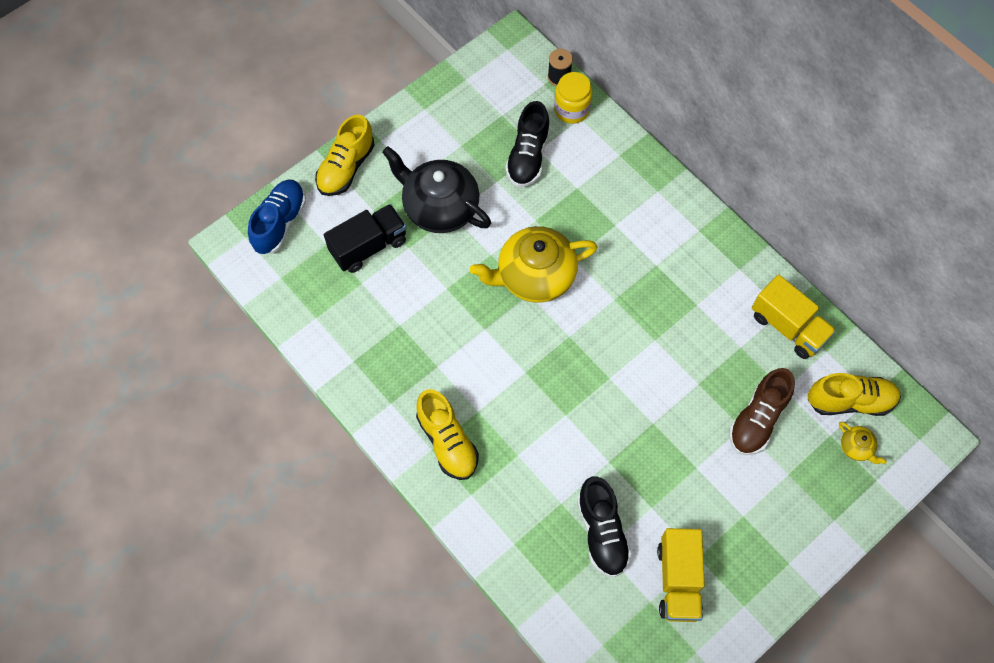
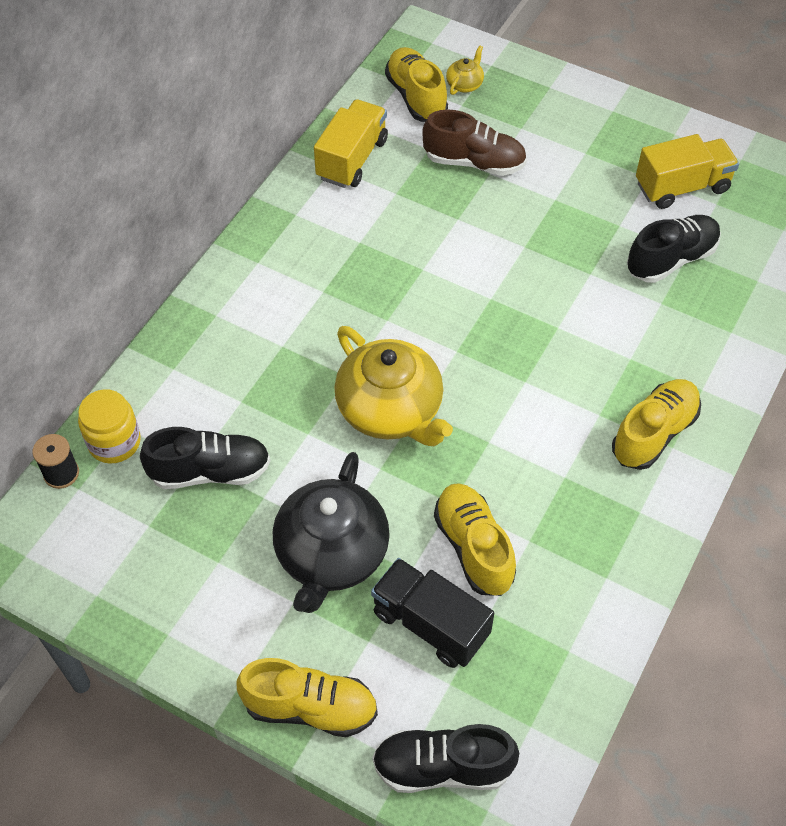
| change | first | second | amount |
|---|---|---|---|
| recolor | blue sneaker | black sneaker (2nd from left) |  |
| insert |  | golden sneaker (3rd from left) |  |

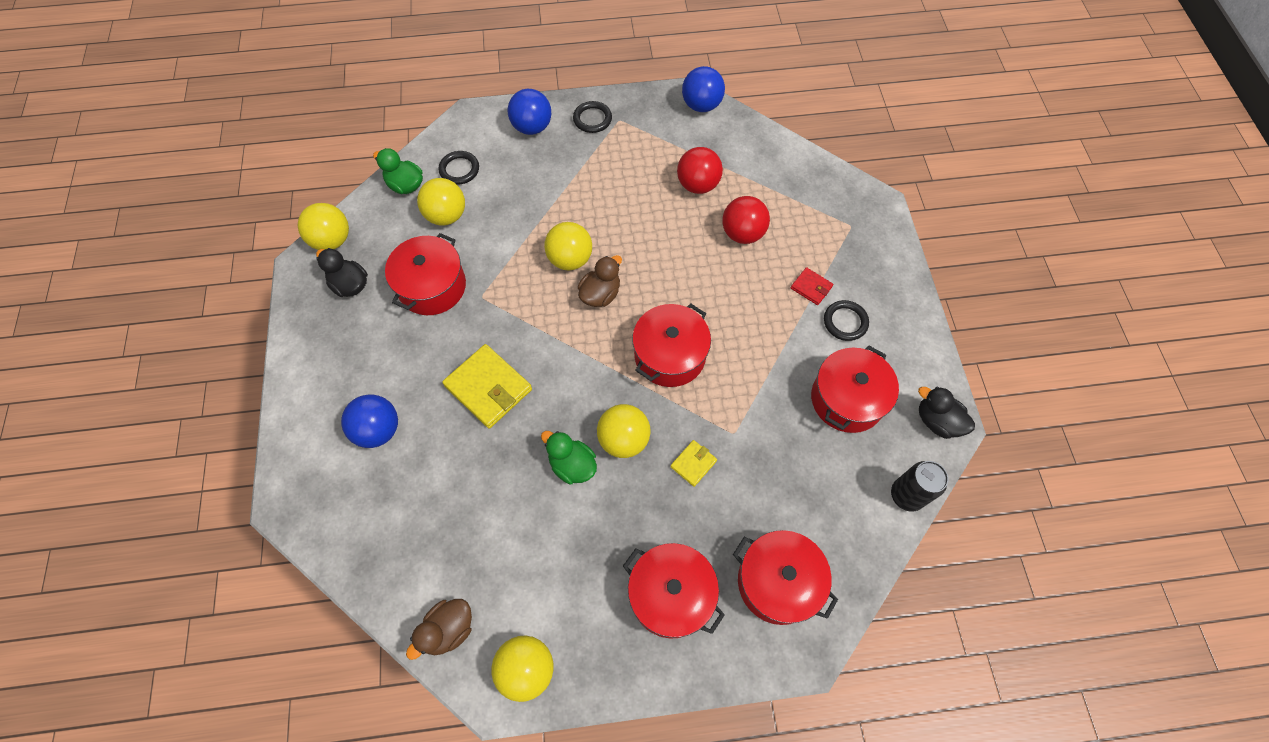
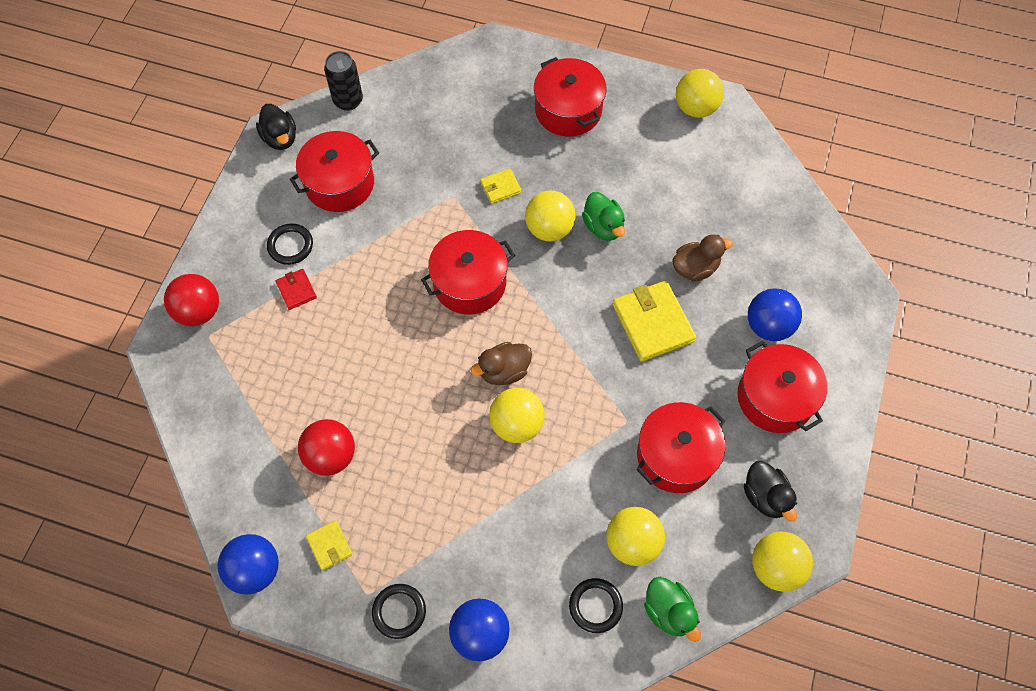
| change | first | second | amount |
|---|---|---|---|
| move | crimson sphere (2nd from left in the first image) | crimson sphere (1st from left) |  |
| move | crimson stockpot (4th from left in the first image) | crimson stockpot (5th from left) |  |
| move | brown duck (1st from left in the first image) | brown duck (2nd from left) |  |
| insert |  | golden card wallet (1st from left) |  |

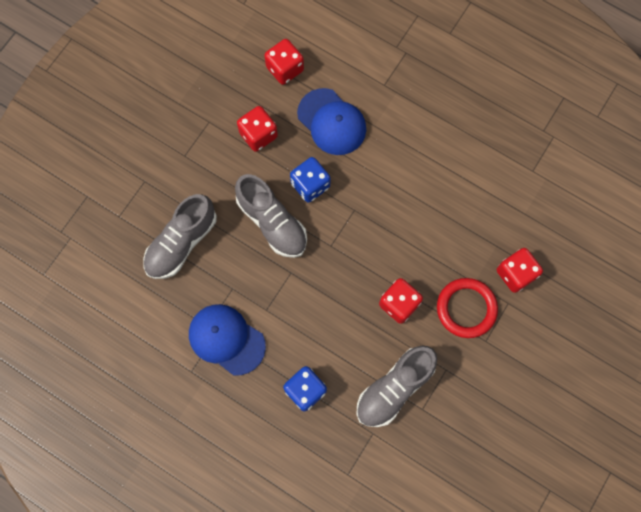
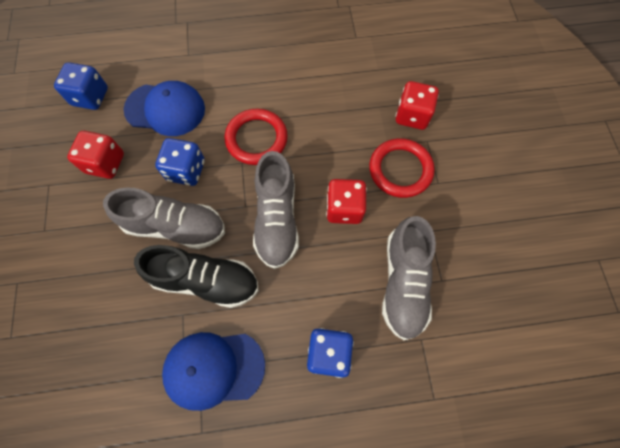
| change | first | second | amount |
|---|---|---|---|
| recolor | crimson dice (2nd from left) | blue dice (1st from left) |  |
| move | ash-grey sneaker (1st from left in the first image) | ash-grey sneaker (2nd from left) |  |
| insert |  | crimson ring (1st from left) |  |
| insert |  | black sneaker |  |

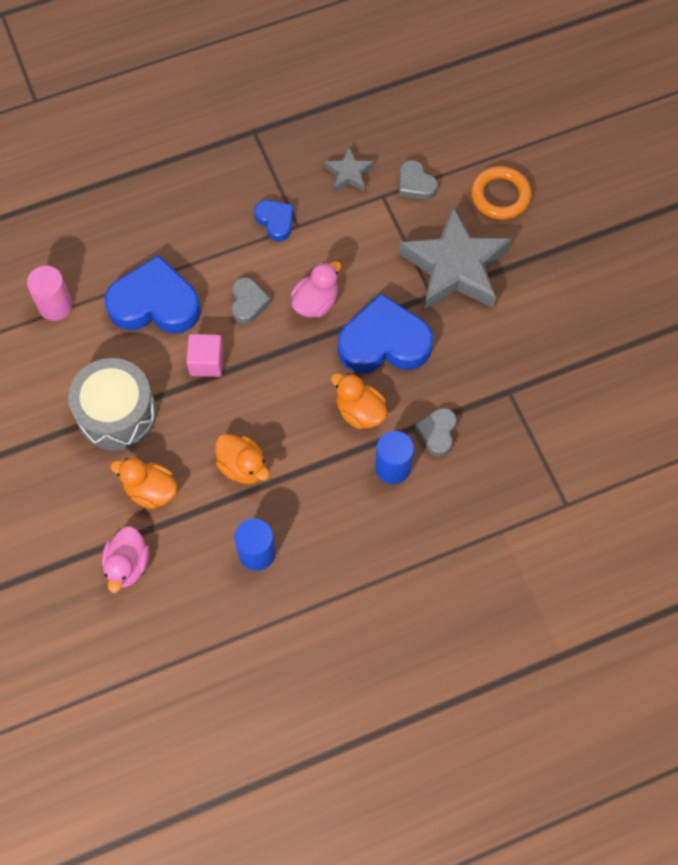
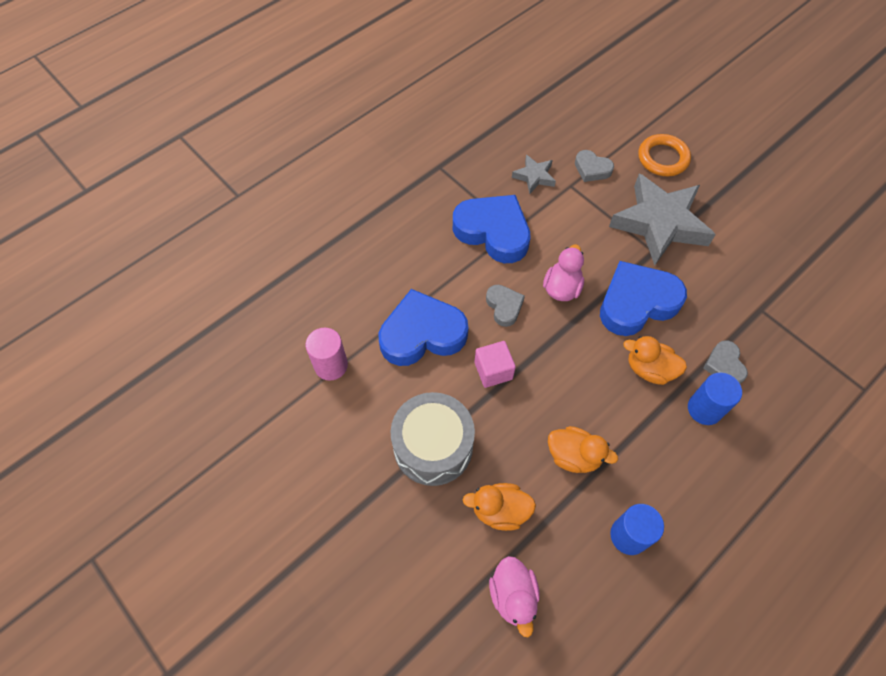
| change | first | second | amount |
|---|---|---|---|
| resize | blue heart (2nd from left) |  | x1.98 |

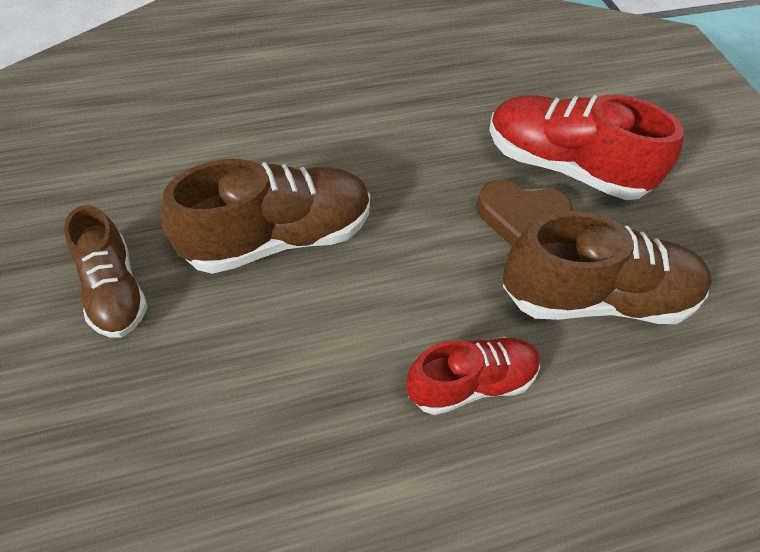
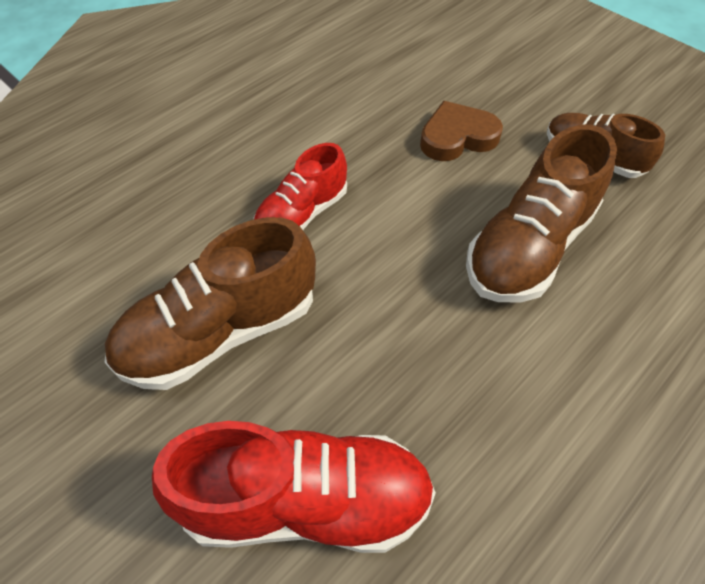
| change | first | second | amount |
|---|---|---|---|
| move | brown heart |  |  |

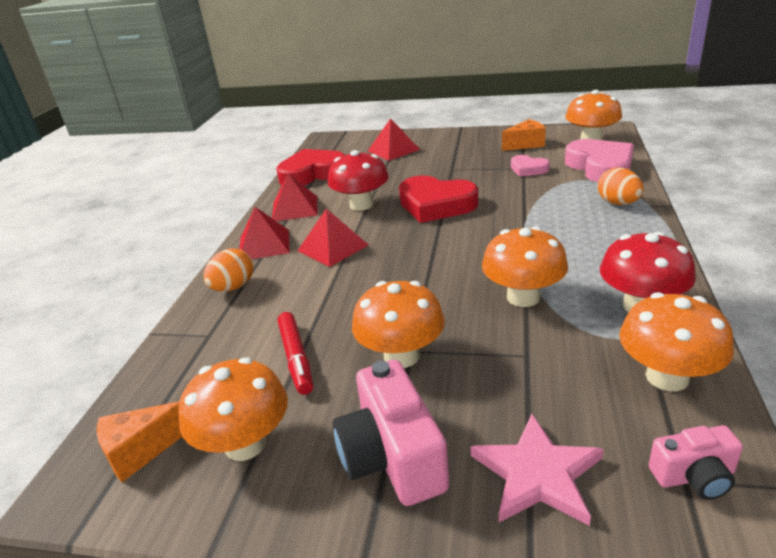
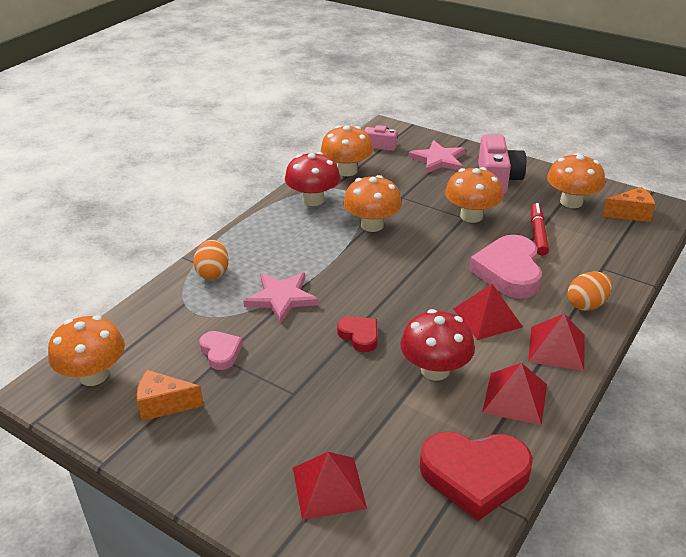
| change | first | second | amount |
|---|---|---|---|
| move | rosy heart (2nd from left) |  |  |
| resize | crimson heart (2nd from left in the first image) | crimson heart (1st from left) | x0.53 |
| insert |  | rosy star (1st from left) |  |

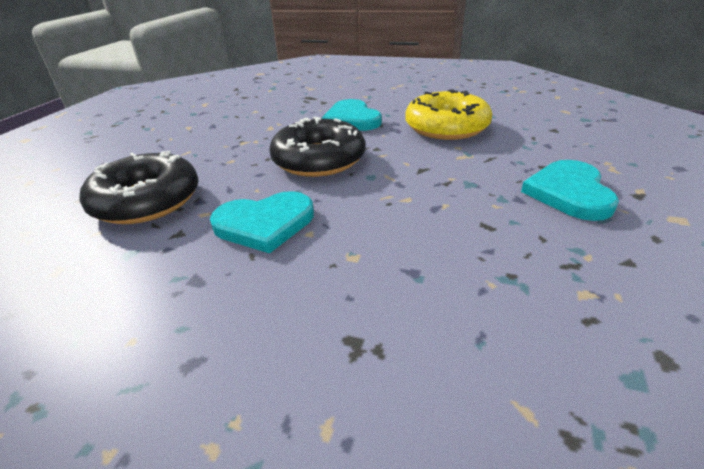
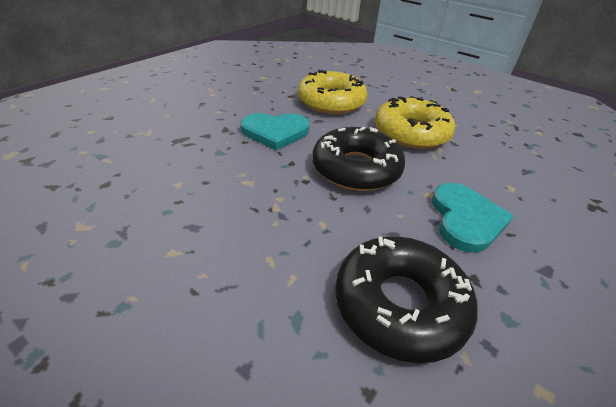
| change | first | second | amount |
|---|---|---|---|
| delete | turquoise heart (3rd from left) |  |  |
| insert |  | golden glazed donut (2nd from left) |  |

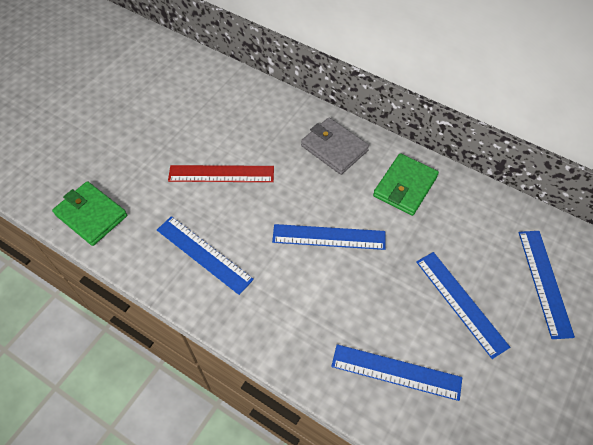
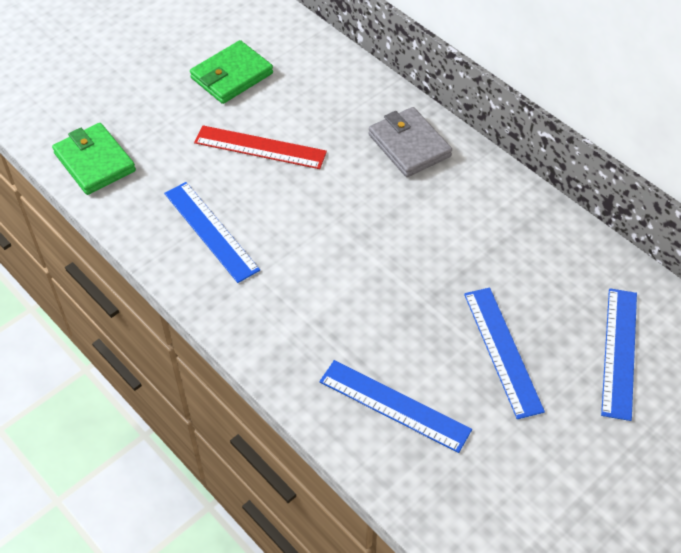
| change | first | second | amount |
|---|---|---|---|
| move | emerald card wallet (2nd from left) |  |  |
| delete | blue measuring stick (2nd from left) |  |  |

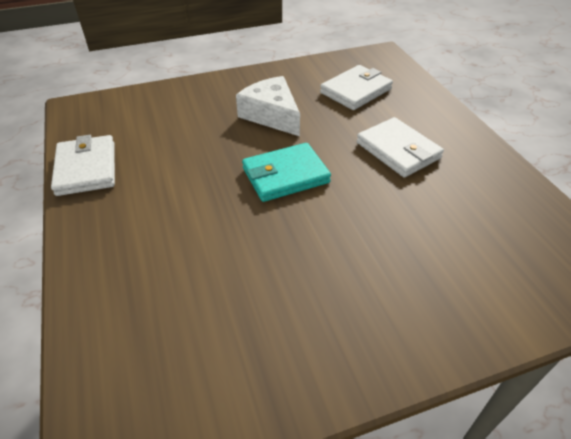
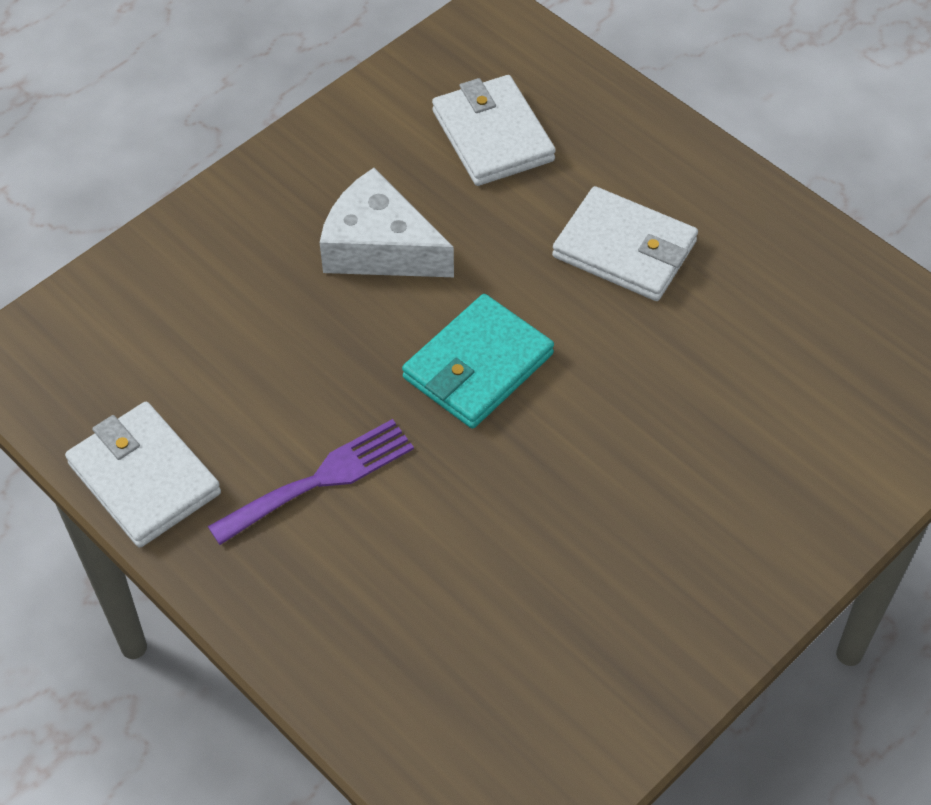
| change | first | second | amount |
|---|---|---|---|
| rotate | snow-white card wallet (2nd from left) |  | 45 degrees counterclockwise |
| insert |  | purple fork |  |

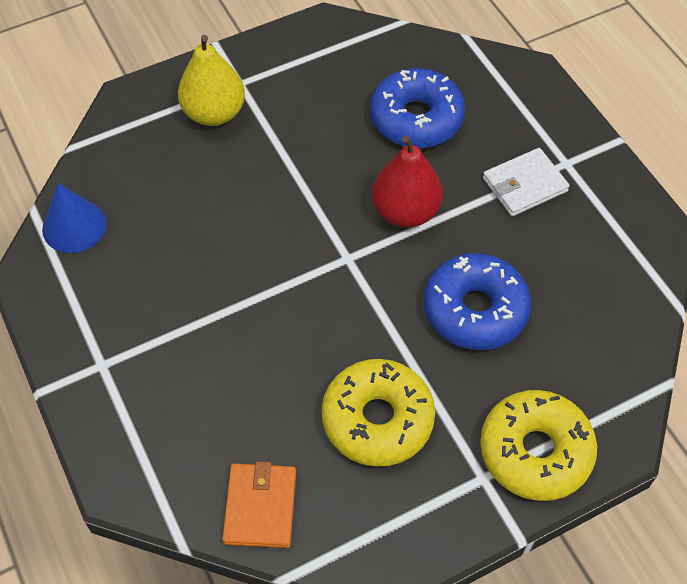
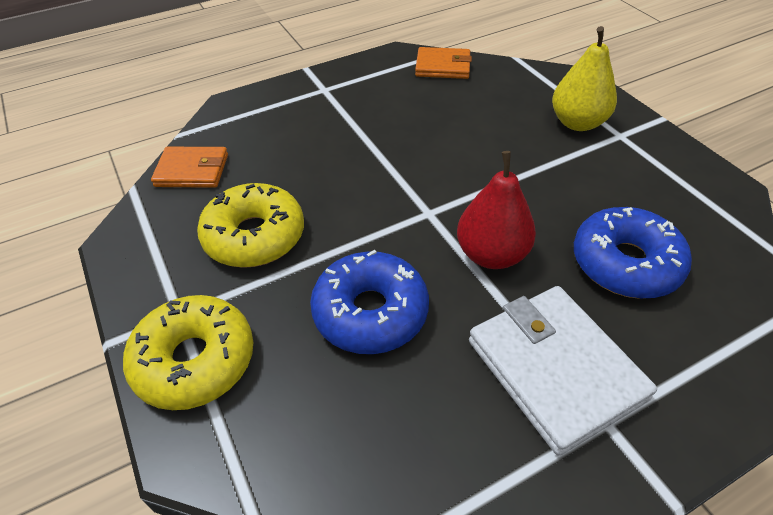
| change | first | second | amount |
|---|---|---|---|
| resize | snow-white card wallet |  | x1.65 |
| replace | blue cone | bright orange card wallet (2nd from left) |  |

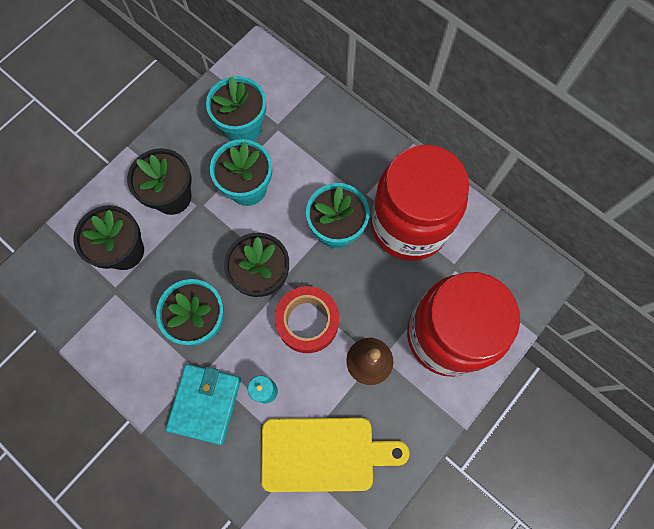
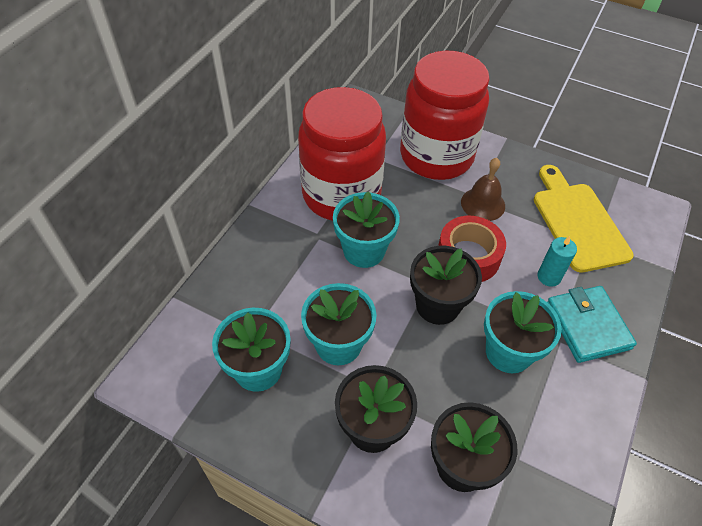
| change | first | second | amount |
|---|---|---|---|
| rotate | turquoise card wallet |  | 75 degrees clockwise |

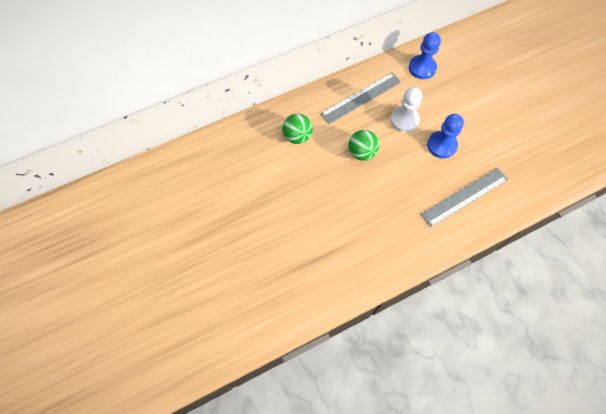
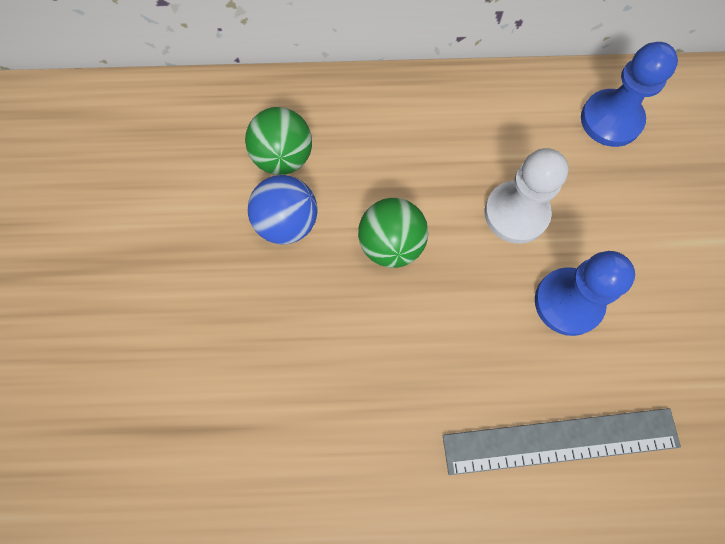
| change | first | second | amount |
|---|---|---|---|
| delete | ash-grey measuring stick (1st from left) |  |  |
| insert |  | blue sphere |  |

